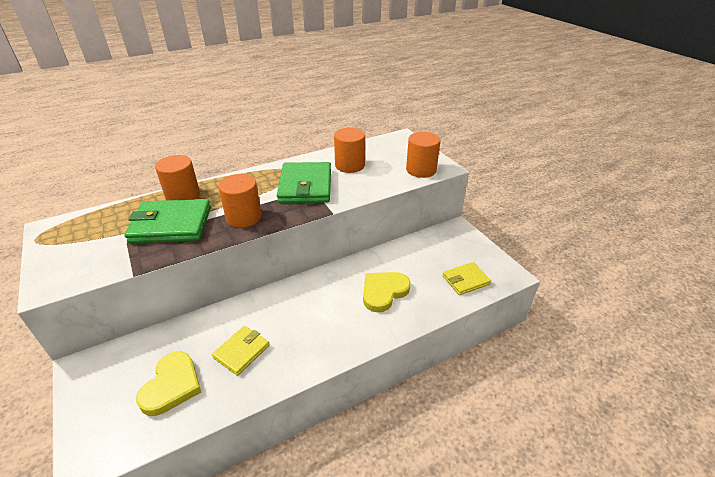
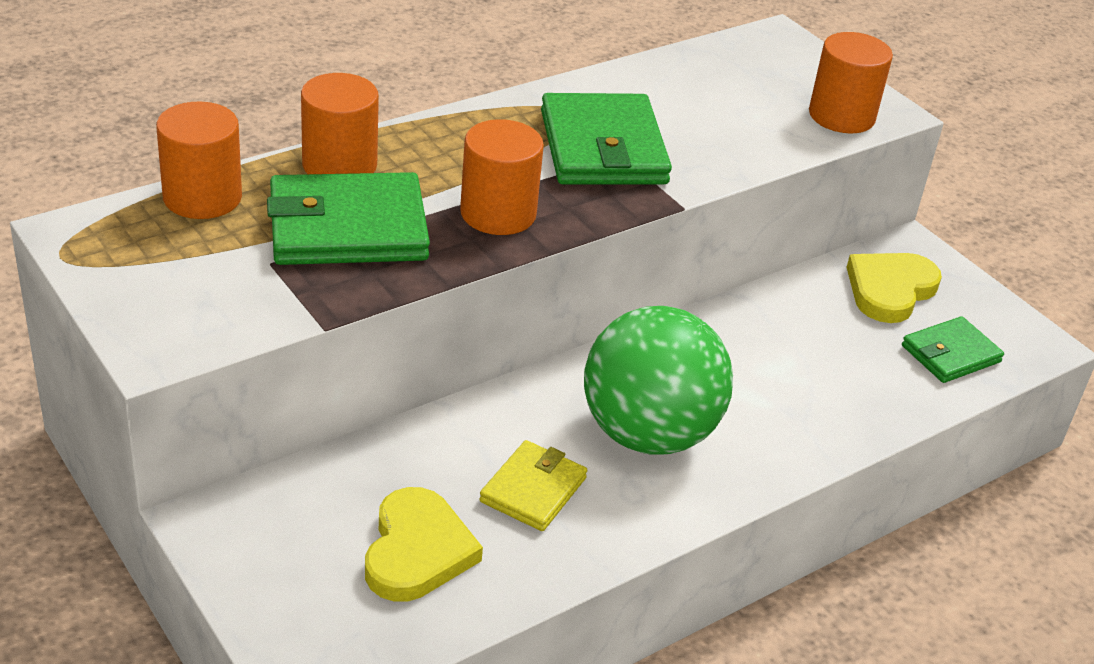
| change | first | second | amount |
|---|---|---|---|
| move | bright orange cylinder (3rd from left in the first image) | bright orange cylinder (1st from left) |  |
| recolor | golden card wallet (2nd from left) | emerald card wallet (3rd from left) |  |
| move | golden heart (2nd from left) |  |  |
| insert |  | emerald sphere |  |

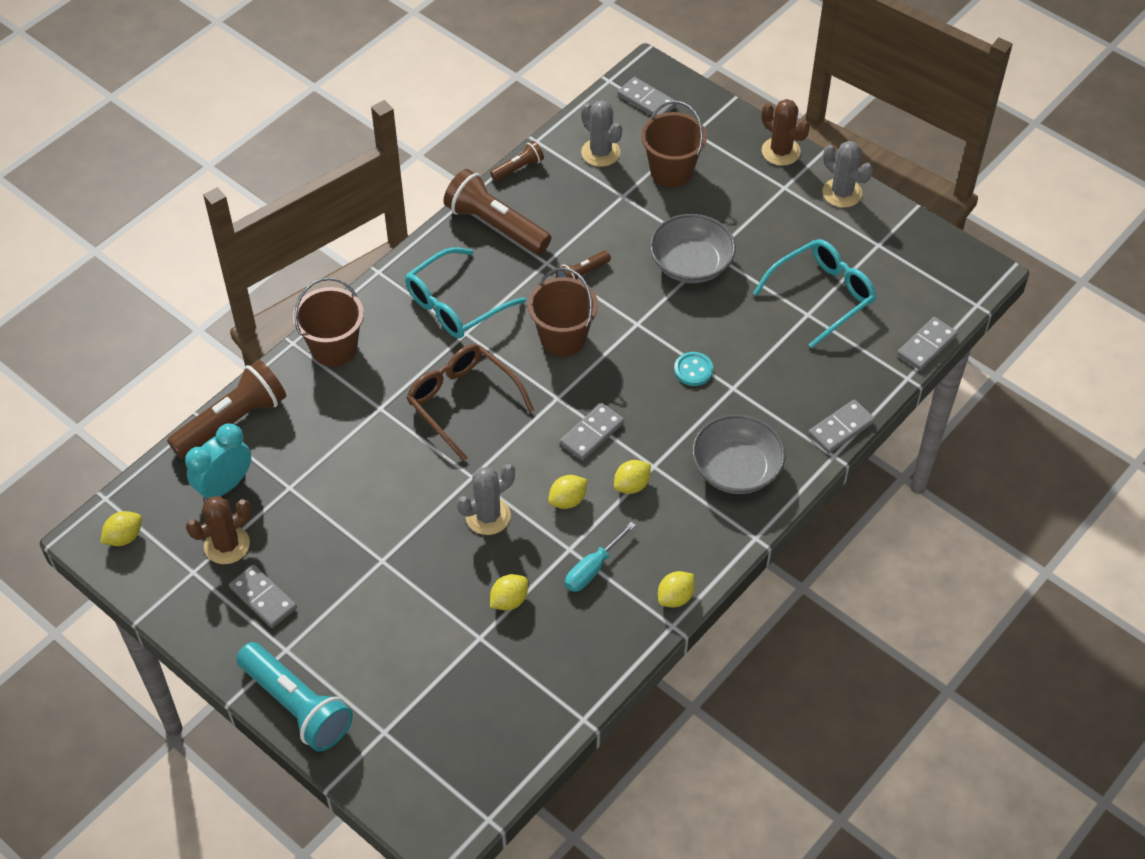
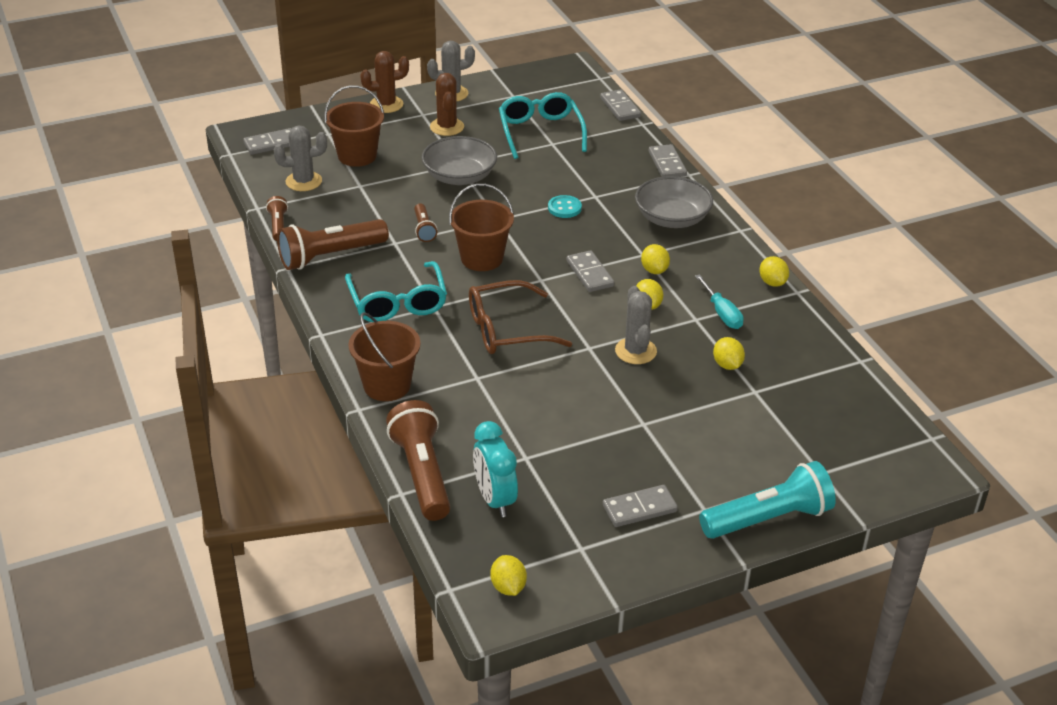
| change | first | second | amount |
|---|---|---|---|
| move | brown prickly plant (1st from left in the first image) | brown prickly plant (2nd from left) |  |

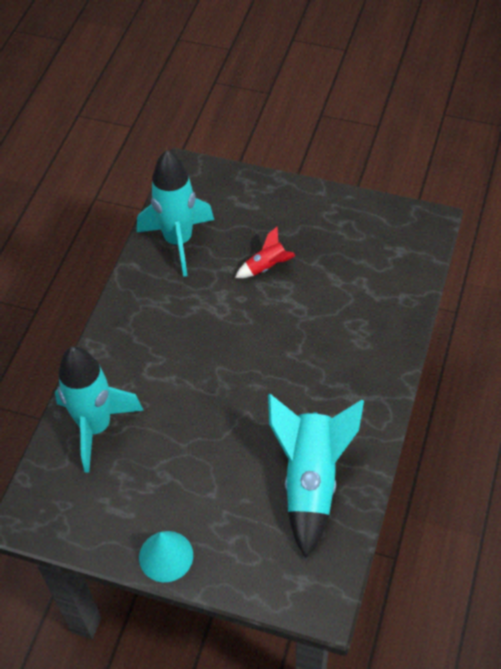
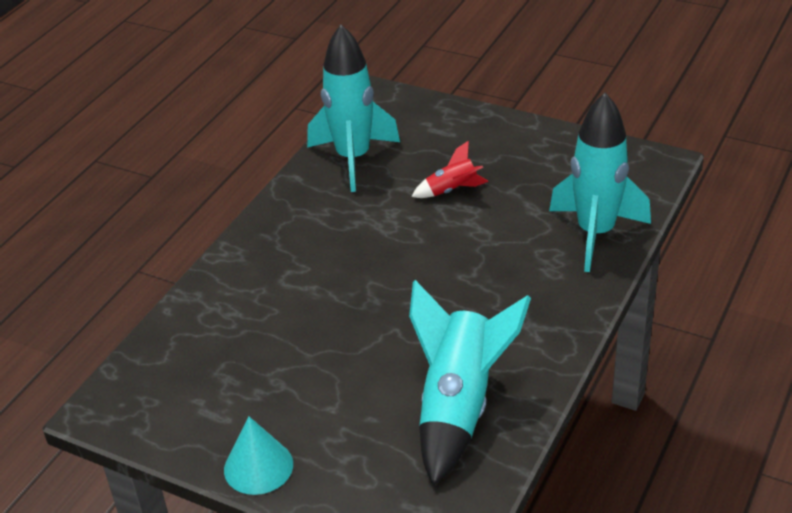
| change | first | second | amount |
|---|---|---|---|
| move | turquoise toy rocket (1st from left in the first image) | turquoise toy rocket (3rd from left) |  |

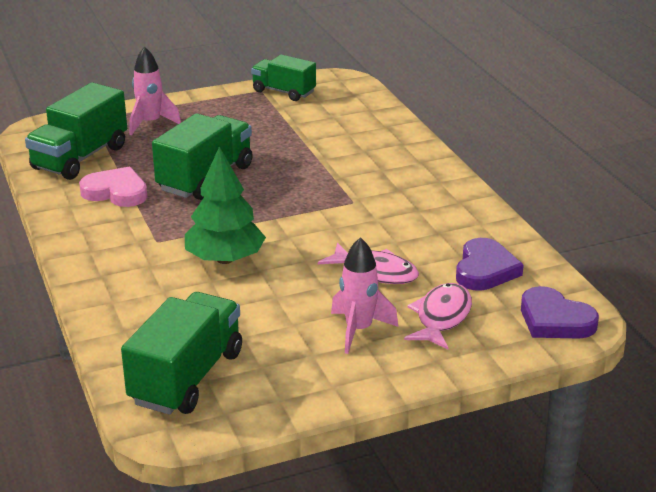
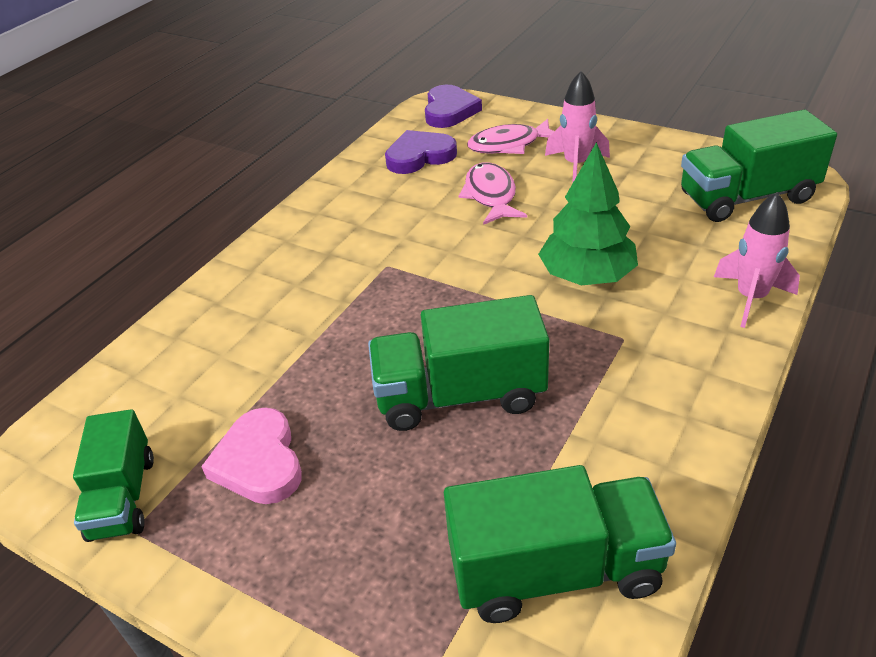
| change | first | second | amount |
|---|---|---|---|
| move | rosy toy rocket (1st from left in the first image) | rosy toy rocket (2nd from left) |  |
| move | rosy heart |  |  |

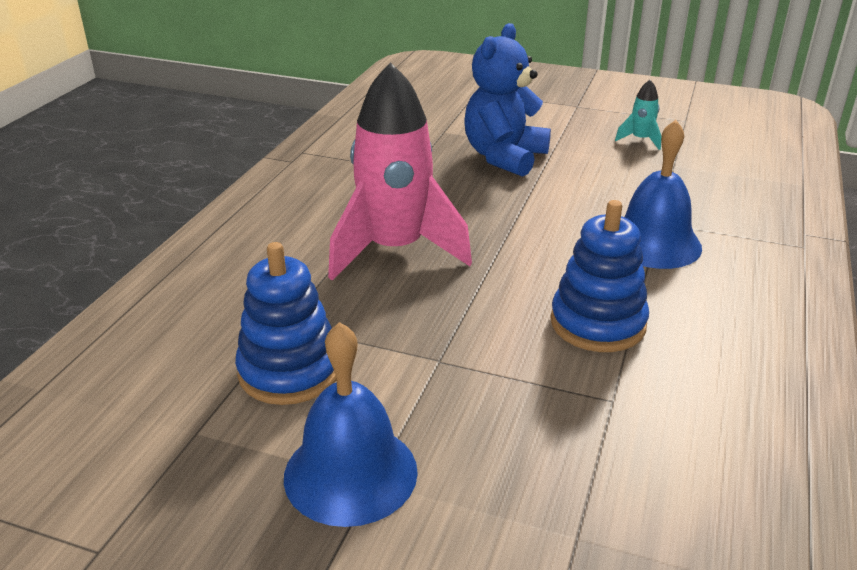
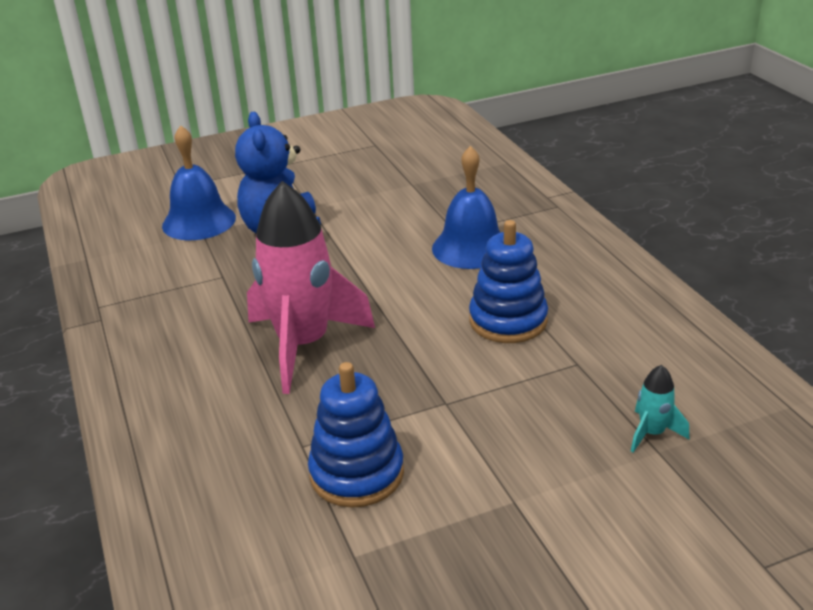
| change | first | second | amount |
|---|---|---|---|
| move | turquoise toy rocket |  |  |
| move | blue school bell (1st from left) |  |  |

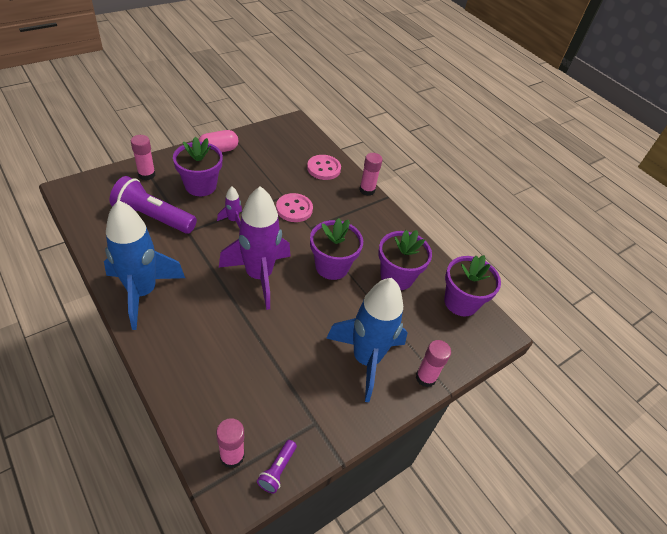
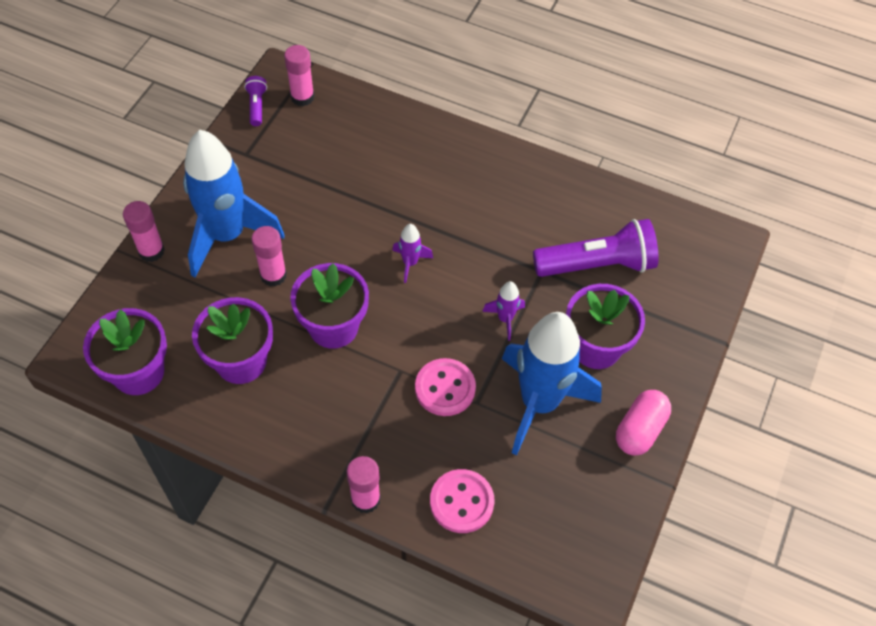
| change | first | second | amount |
|---|---|---|---|
| move | rosy glue stick (1st from left in the first image) | rosy glue stick (2nd from left) |  |
| resize | purple toy rocket (2nd from left in the first image) | purple toy rocket (1st from left) | x0.42 |
| move | blue toy rocket (1st from left in the first image) | blue toy rocket (2nd from left) |  |

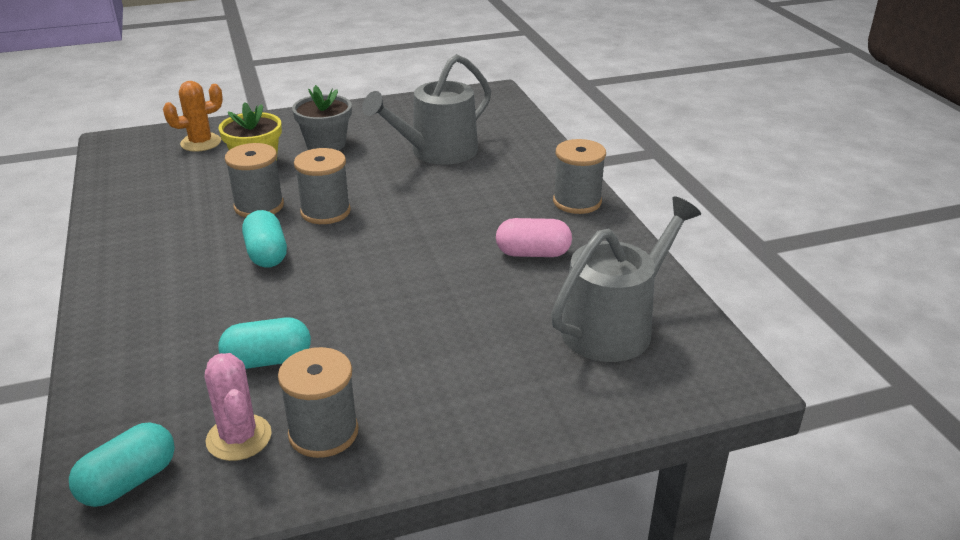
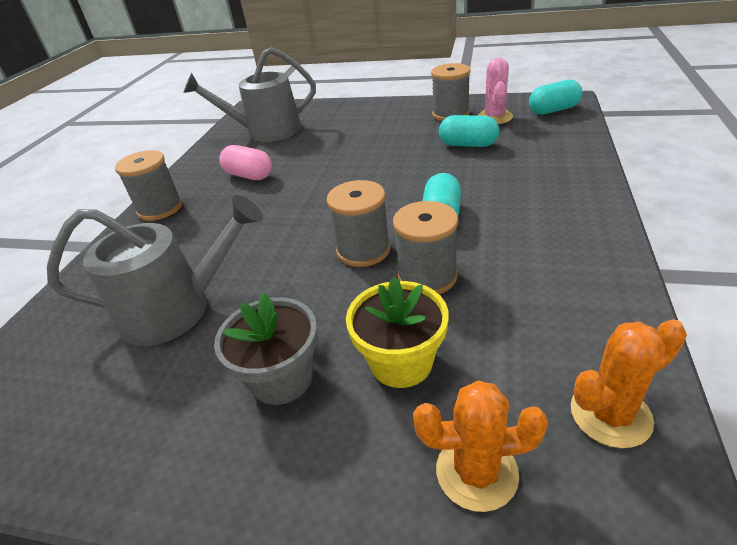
| change | first | second | amount |
|---|---|---|---|
| insert |  | bright orange prickly plant (2nd from left) |  |

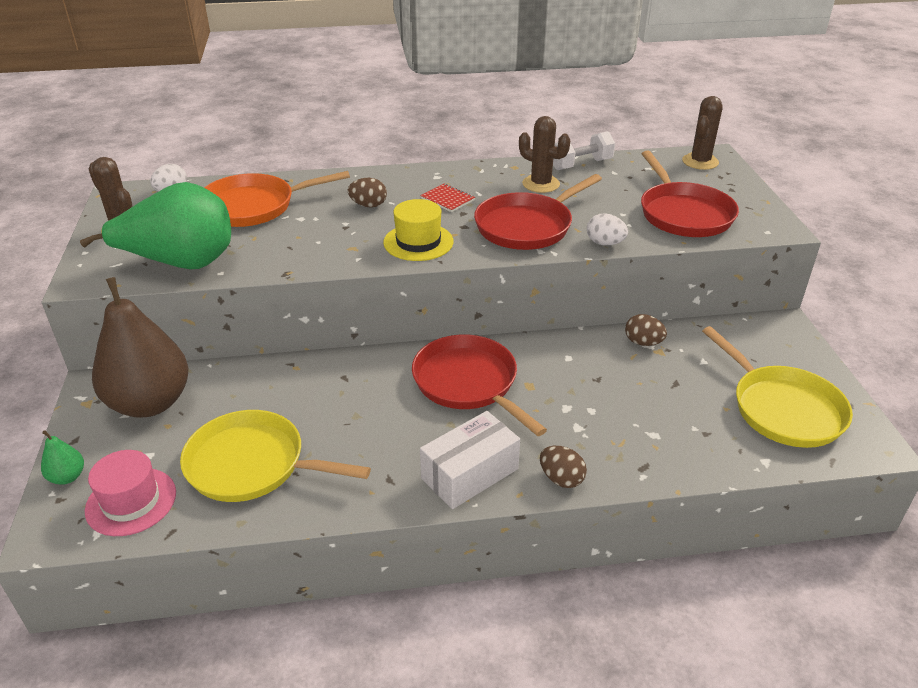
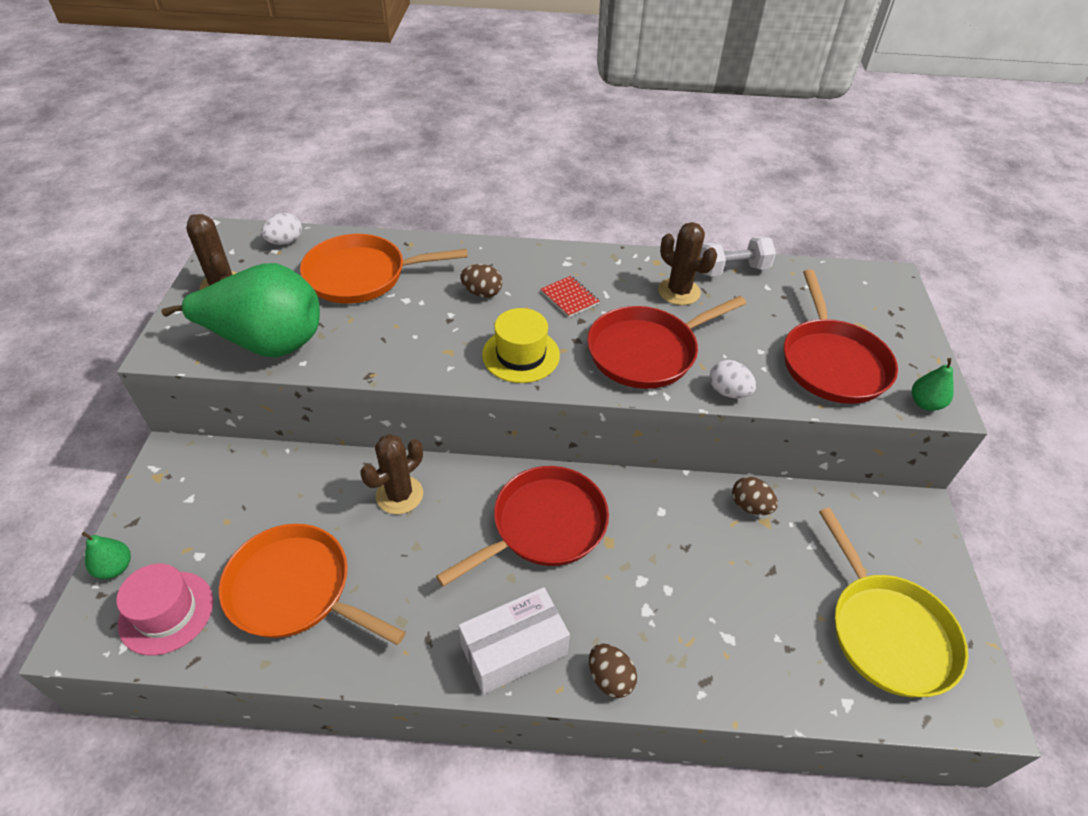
| change | first | second | amount |
|---|---|---|---|
| move | brown prickly plant (3rd from left in the first image) | brown prickly plant (2nd from left) |  |
| delete | brown pear |  |  |
| rotate | crimson pan (1st from left) |  | 75 degrees clockwise |
| recolor | golden pan (1st from left) | bright orange pan (1st from left) |  |
| insert |  | emerald pear (3rd from left) |  |

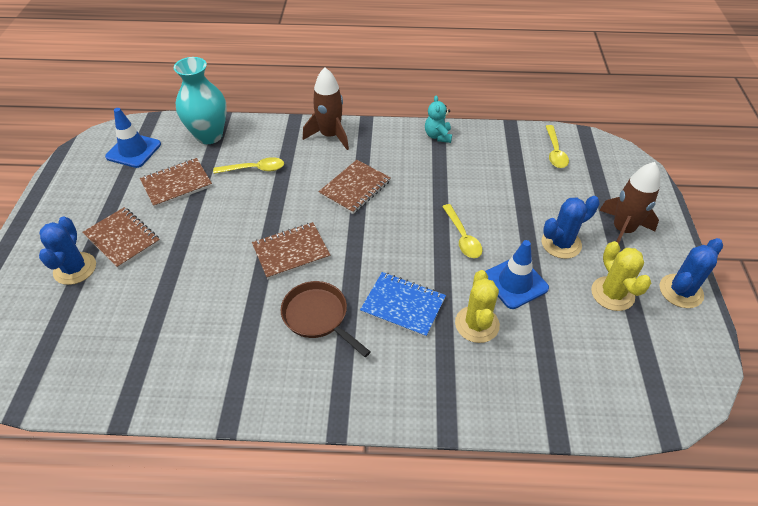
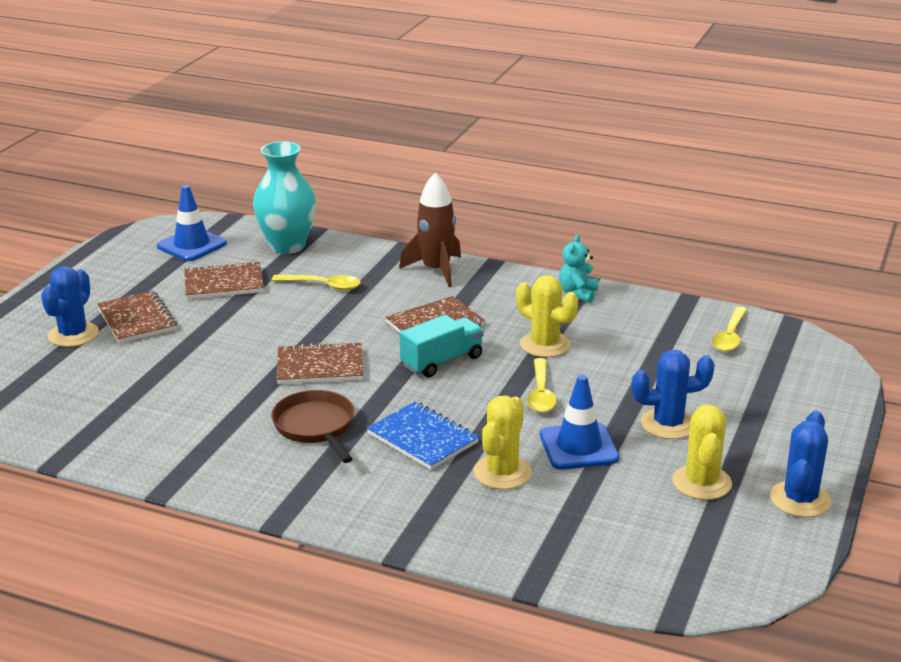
| change | first | second | amount |
|---|---|---|---|
| delete | brown toy rocket (2nd from left) |  |  |
| rotate | blue prickly plant (3rd from left) |  | 45 degrees counterclockwise |
| insert |  | golden prickly plant (2nd from left) |  |
| insert |  | turquoise toy truck |  |

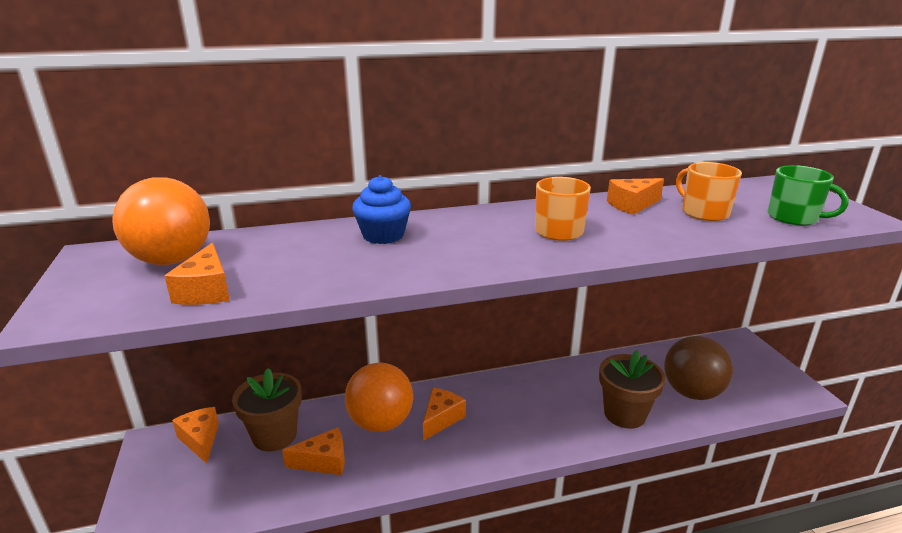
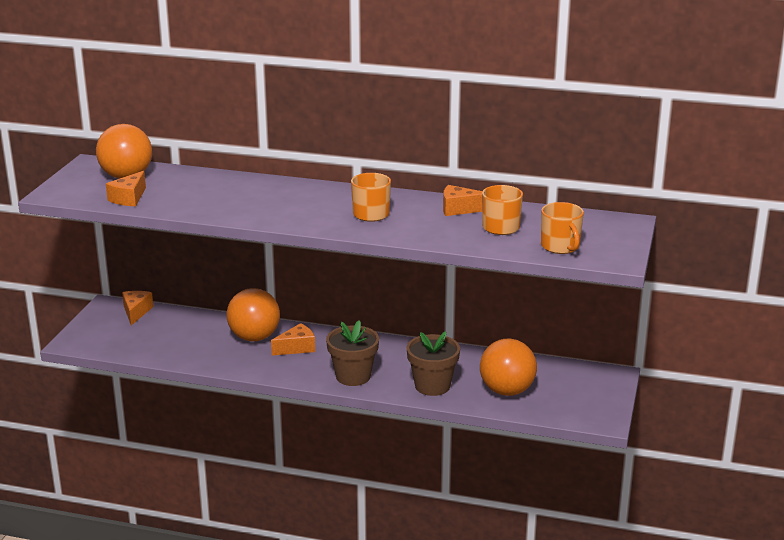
| change | first | second | amount |
|---|---|---|---|
| recolor | emerald mug | bright orange mug (3rd from left) |  |
| delete | blue fairy cake |  |  |
| recolor | brown sphere | bright orange sphere (3rd from left) |  |
| move | brown plant pot (1st from left) |  |  |
| delete | bright orange cheese wedge (3rd from left) |  |  |

